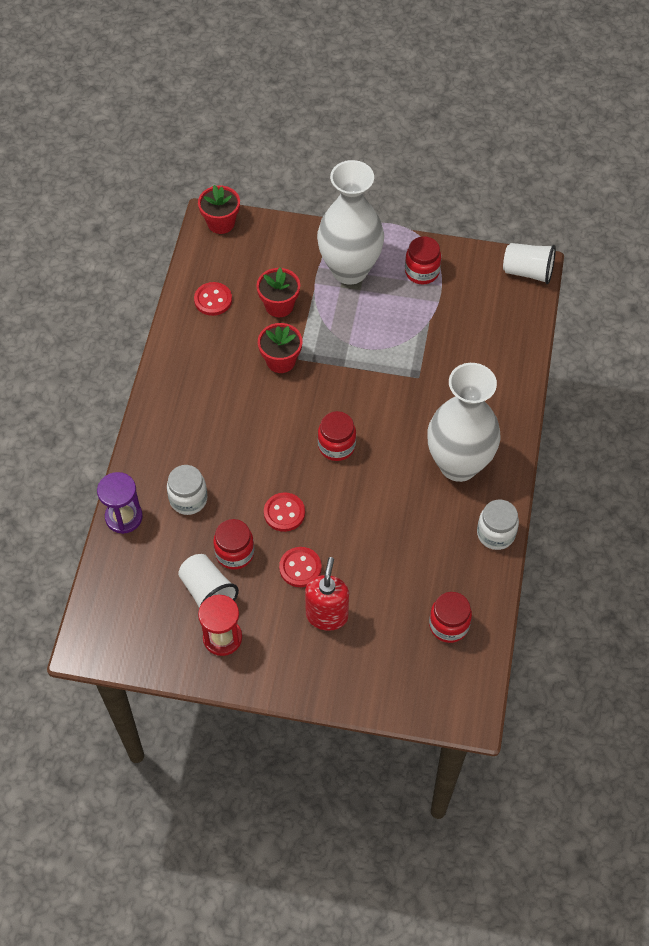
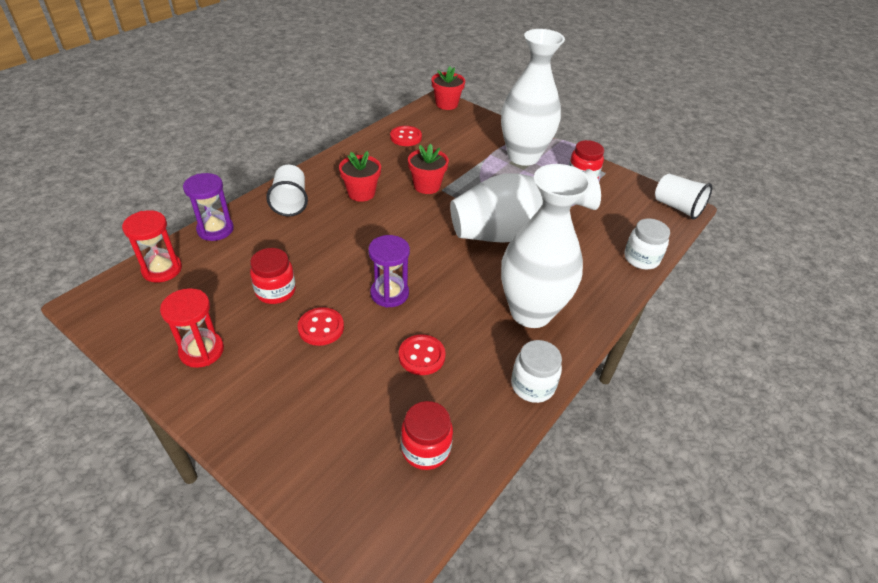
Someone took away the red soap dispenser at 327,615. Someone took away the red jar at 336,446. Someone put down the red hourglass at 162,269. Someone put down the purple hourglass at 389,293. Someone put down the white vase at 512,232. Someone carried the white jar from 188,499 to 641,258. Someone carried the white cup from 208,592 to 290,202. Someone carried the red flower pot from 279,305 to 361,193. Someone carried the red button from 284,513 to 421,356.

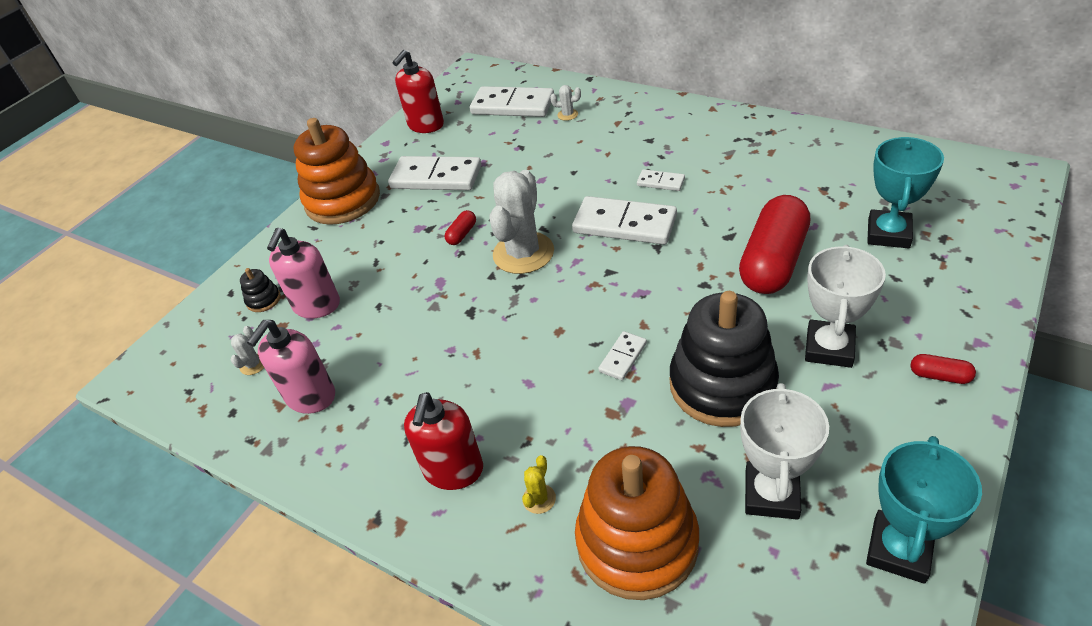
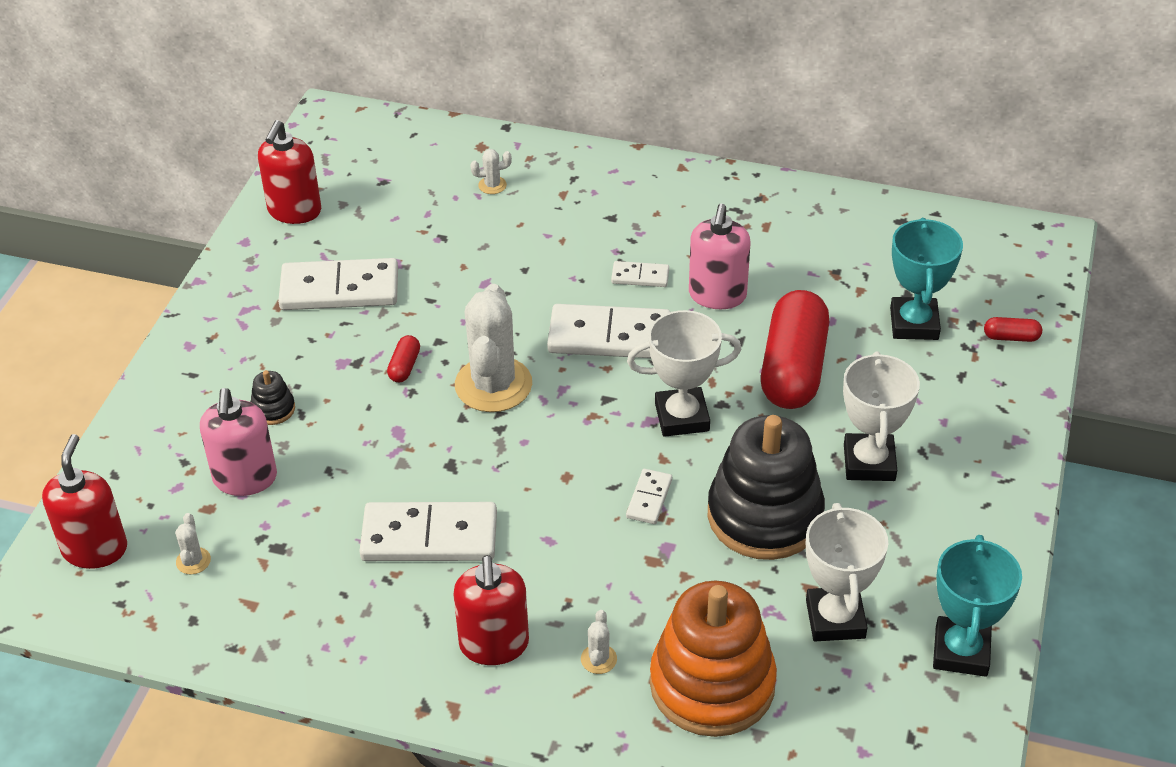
Someone took away the orange stacking toy at 343,200. Someone put down the red soap dispenser at 95,549. Someone put down the white trophy at 682,417. Someone carried the black stacking toy from 263,300 to 273,409. Someone carried the pink soap dispenser from 310,397 to 717,295. Someone carried the white domino from 512,106 to 429,537. Someone carried the red capsule from 939,376 to 1011,337. Someone repainted the yellow cactus at 539,499, which became the white cactus at 598,659.

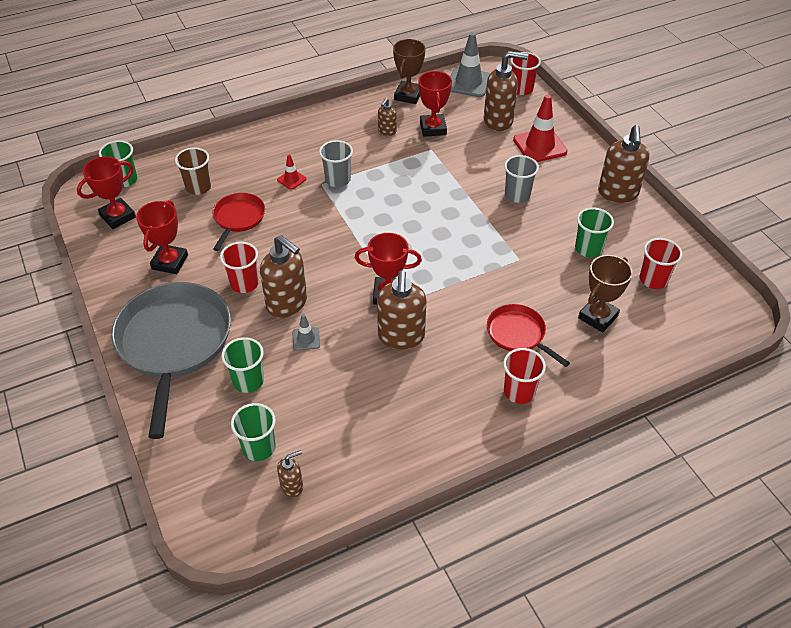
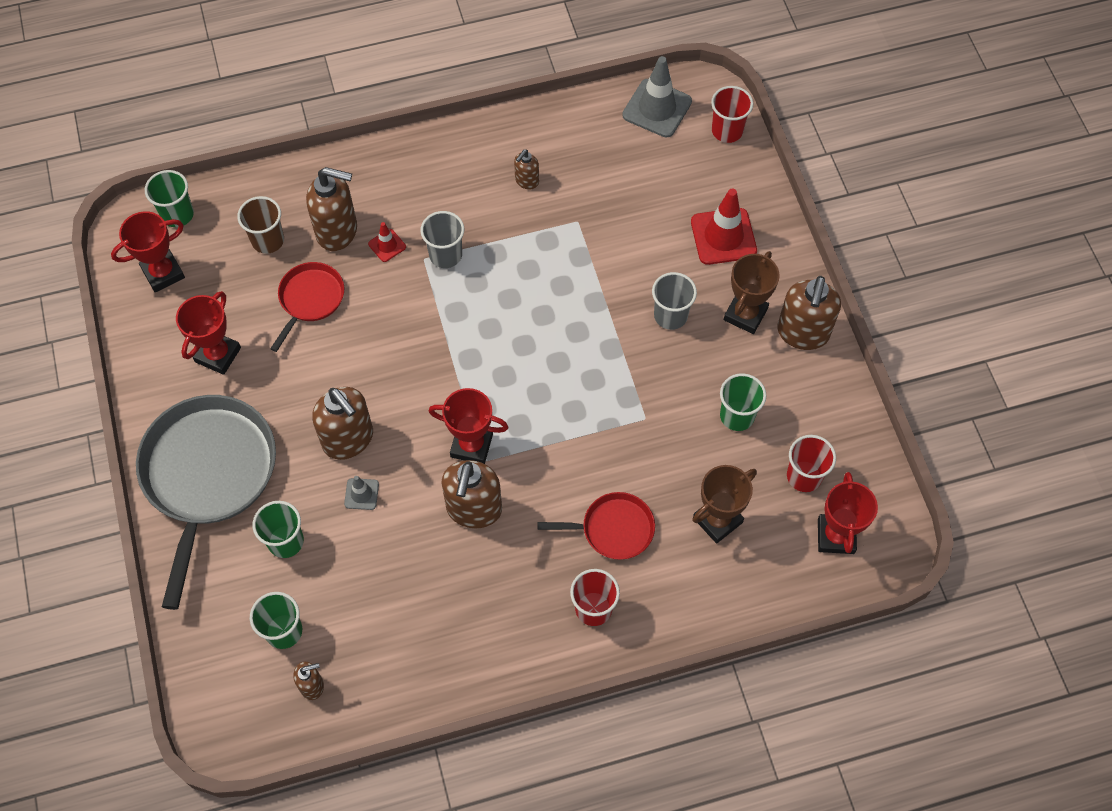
Someone took away the red cup at 244,283. Someone carried the brown trophy from 408,95 to 745,314. Someone carried the red trophy from 433,128 to 836,536. Someone carried the brown soap dispenser from 498,121 to 337,231. Someone rotated the red pan at 518,334 by 120 degrees clockwise.

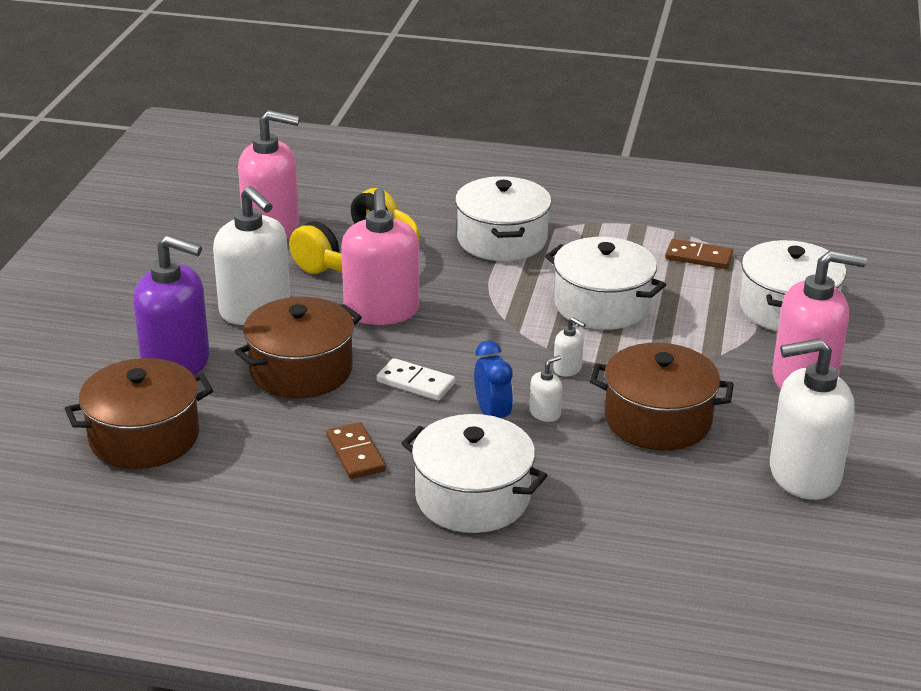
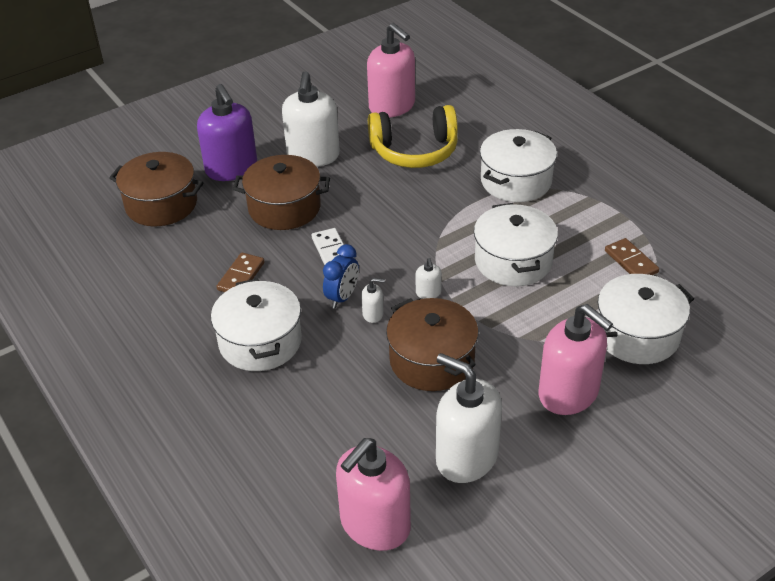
Someone carried the pink soap dispenser from 381,311 to 375,525.

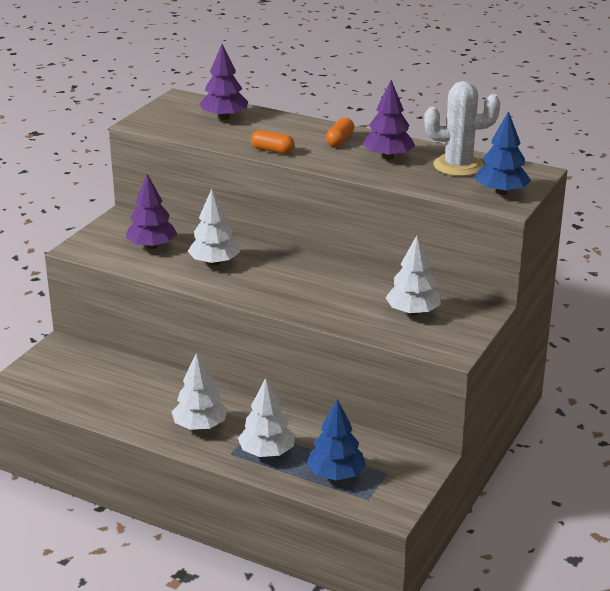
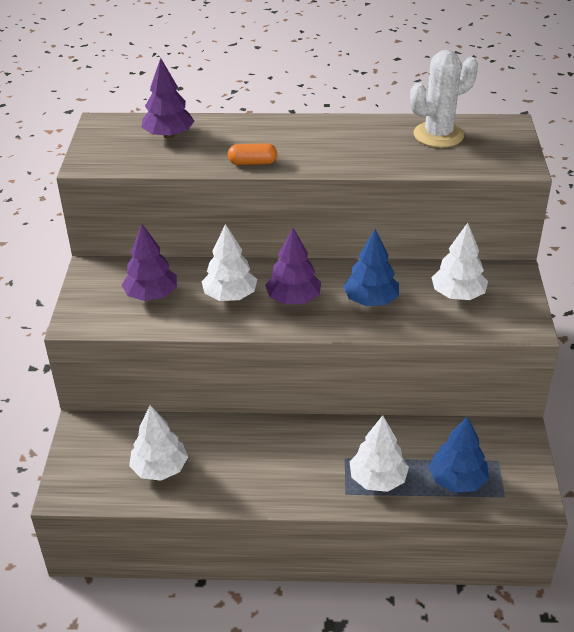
Someone took away the orange capsule at 340,140. Someone carried the white tree from 200,426 to 160,468. Someone carried the purple tree from 388,157 to 293,299. Someone carried the blue tree from 501,192 to 371,300.

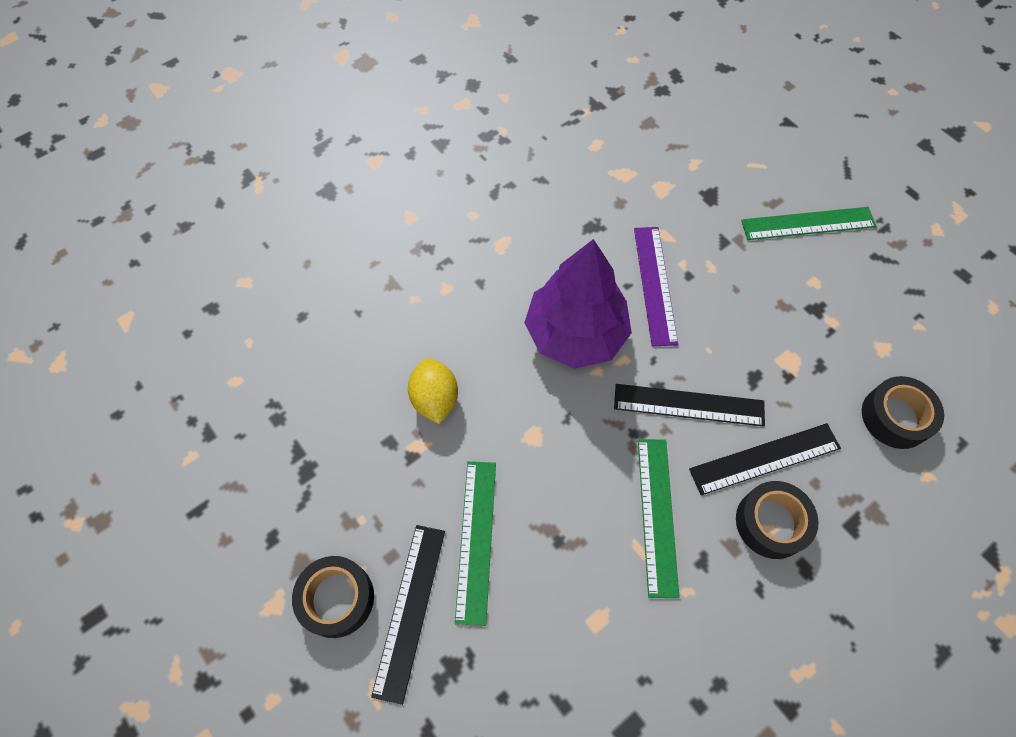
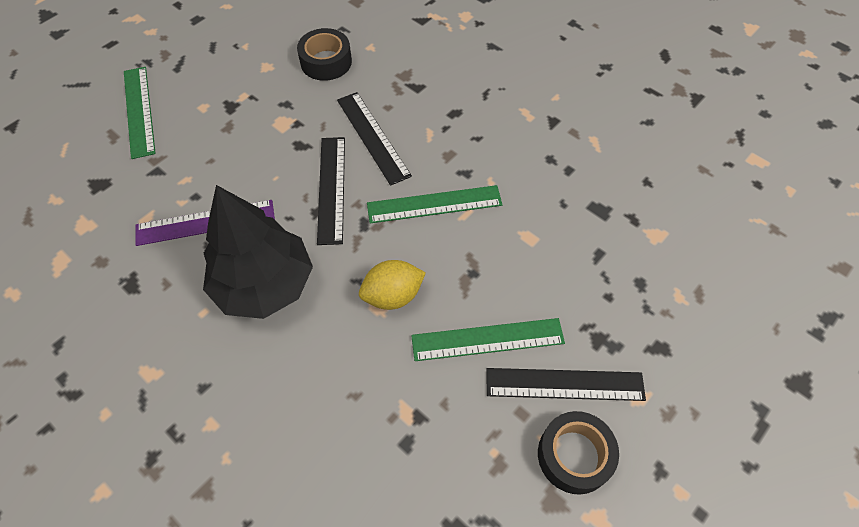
Someone took away the black tape at 771,523. Someone carried the yellow lemon from 435,399 to 393,295. Someone repainted the purple tree at 575,333, which became the black tree at 264,284.

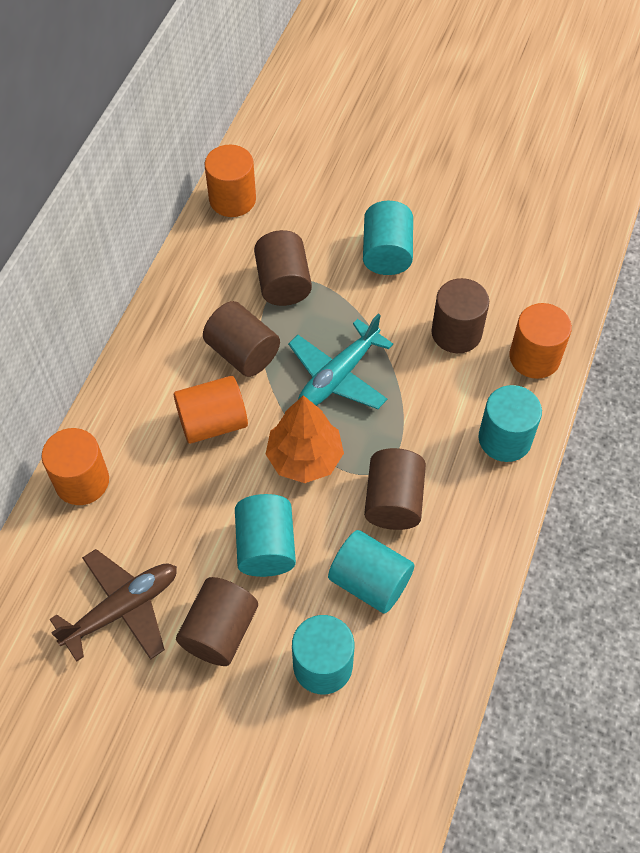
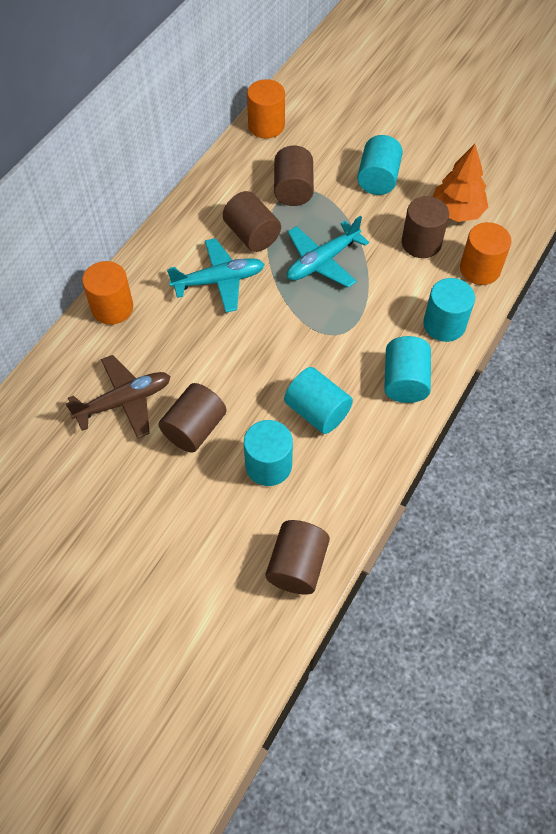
Someone carried the turquoise cylinder from 266,546 to 404,381. Someone carried the orange tree from 304,458 to 457,211. Someone carried the brown cylinder from 393,501 to 297,565. Someone swapped the orange cylinder at 213,422 for the turquoise plane at 219,281.

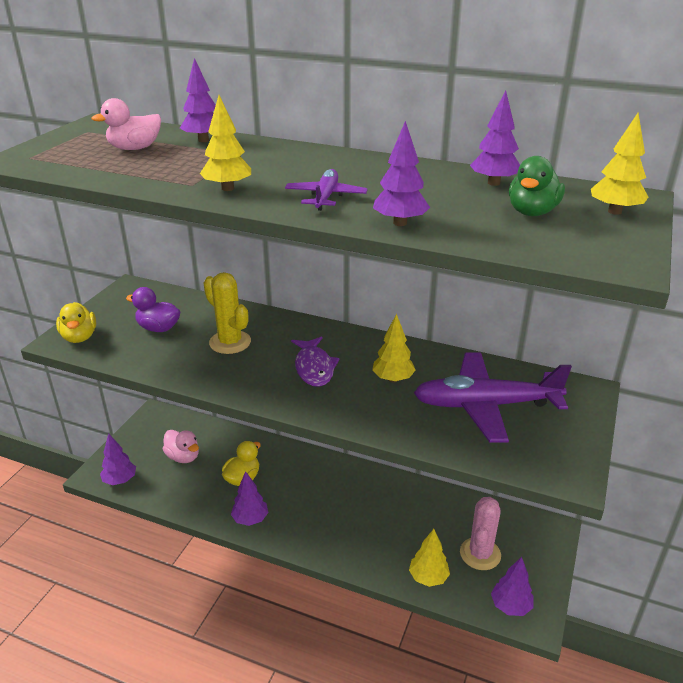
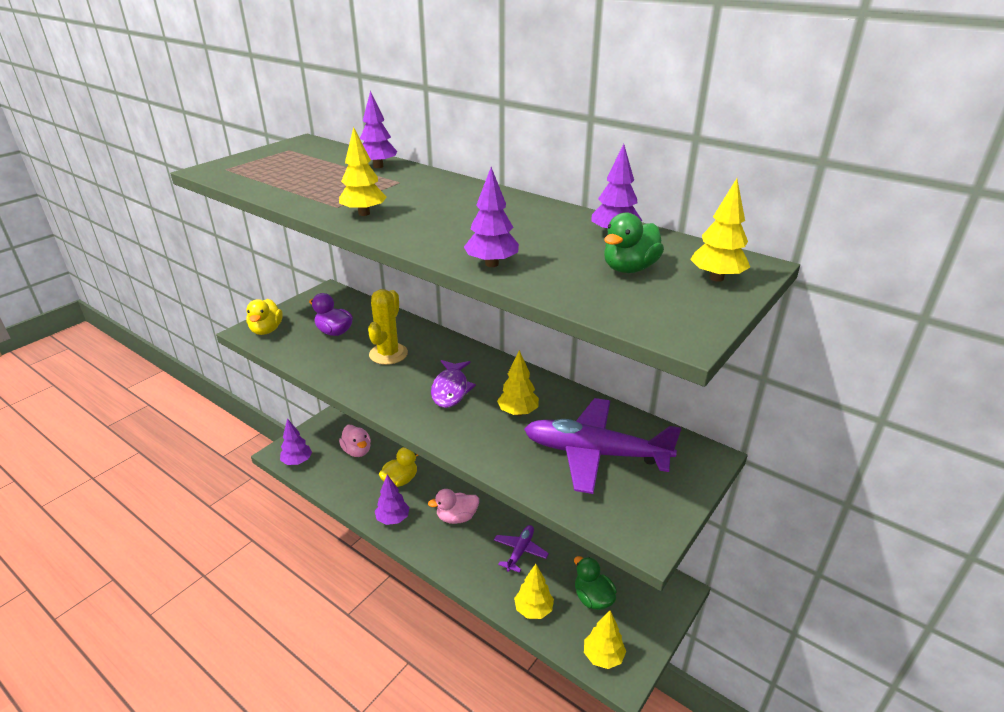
Someone carried the pink duck from 135,148 to 457,517. Someone carried the purple plane from 326,197 to 520,551. Someone swapped the pink cactus at 480,554 for the green duck at 593,598. Someone repainted the purple tree at 510,606, which became the yellow tree at 603,656. Someone rotated the yellow cactus at 230,342 by 45 degrees clockwise.

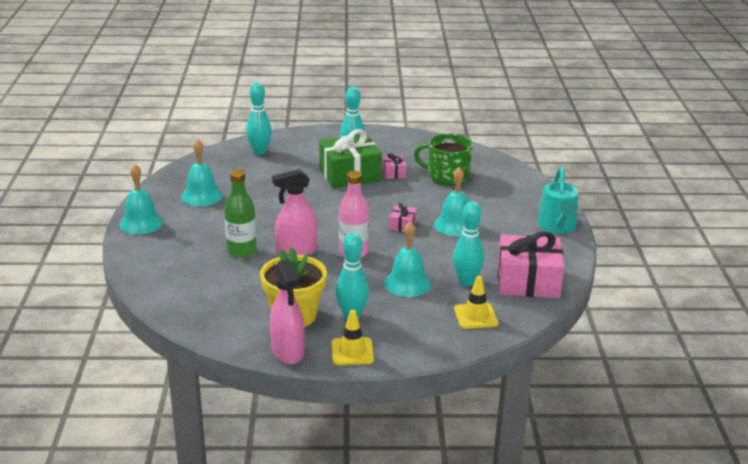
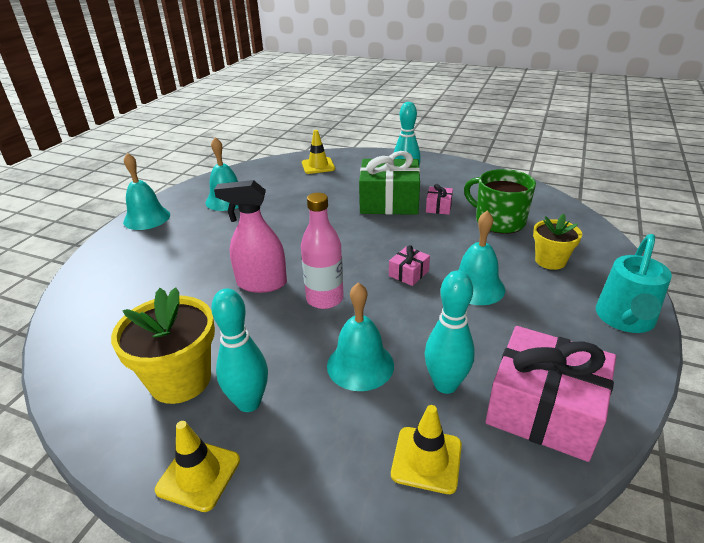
Someone took away the green bottle at 241,251. Someone took away the pink spray bottle at 287,352. Someone put down the yellow flower pot at 550,261. Someone swapped the turquoise bowling pin at 259,152 for the yellow traffic cone at 318,166.

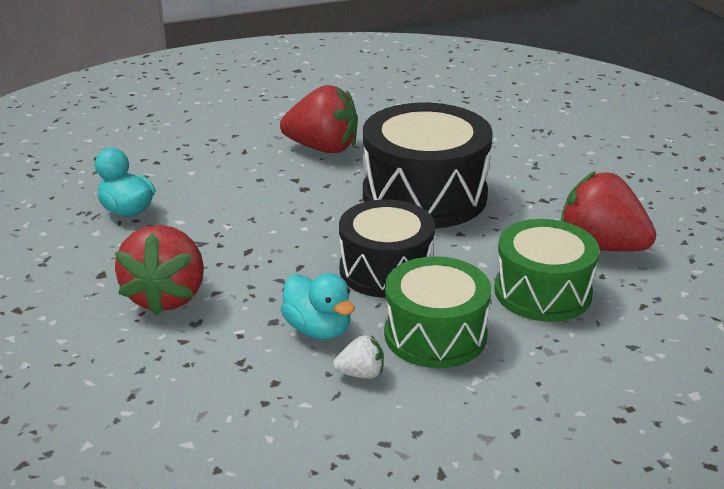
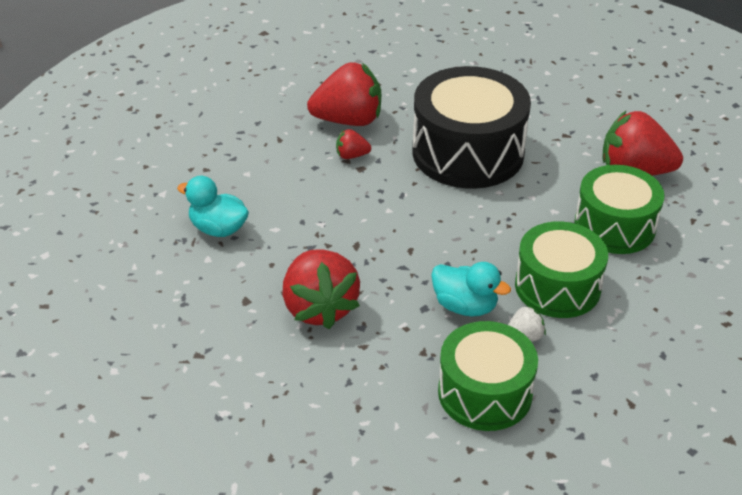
Someone took away the black drum at 386,270. Someone put down the red strawberry at 352,155. Someone put down the green drum at 485,393.

